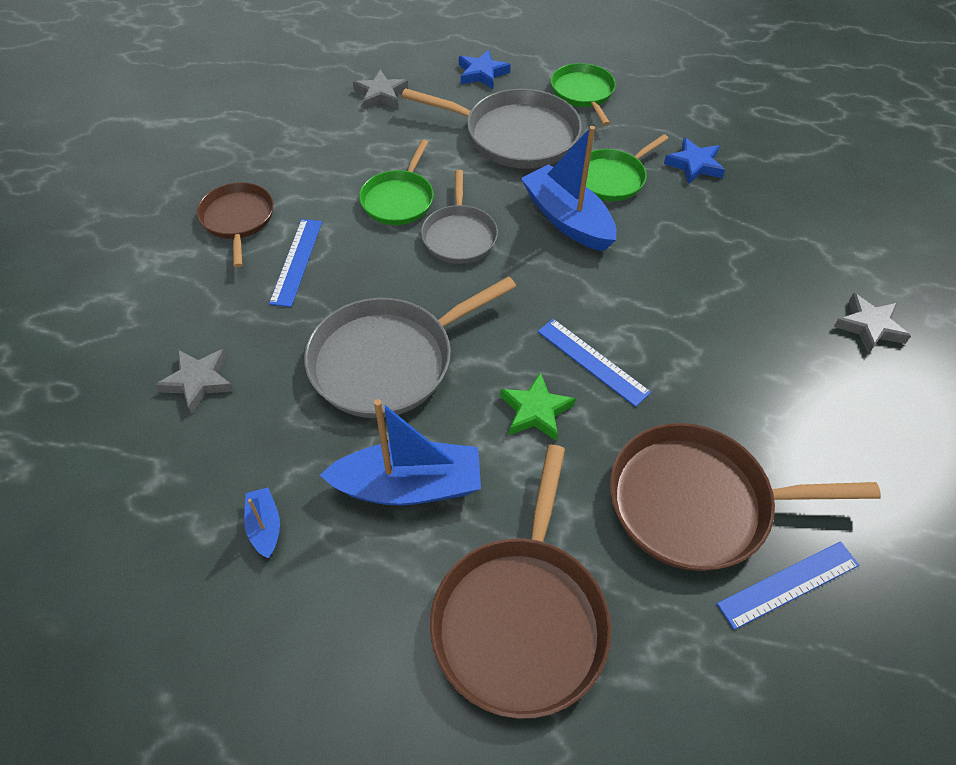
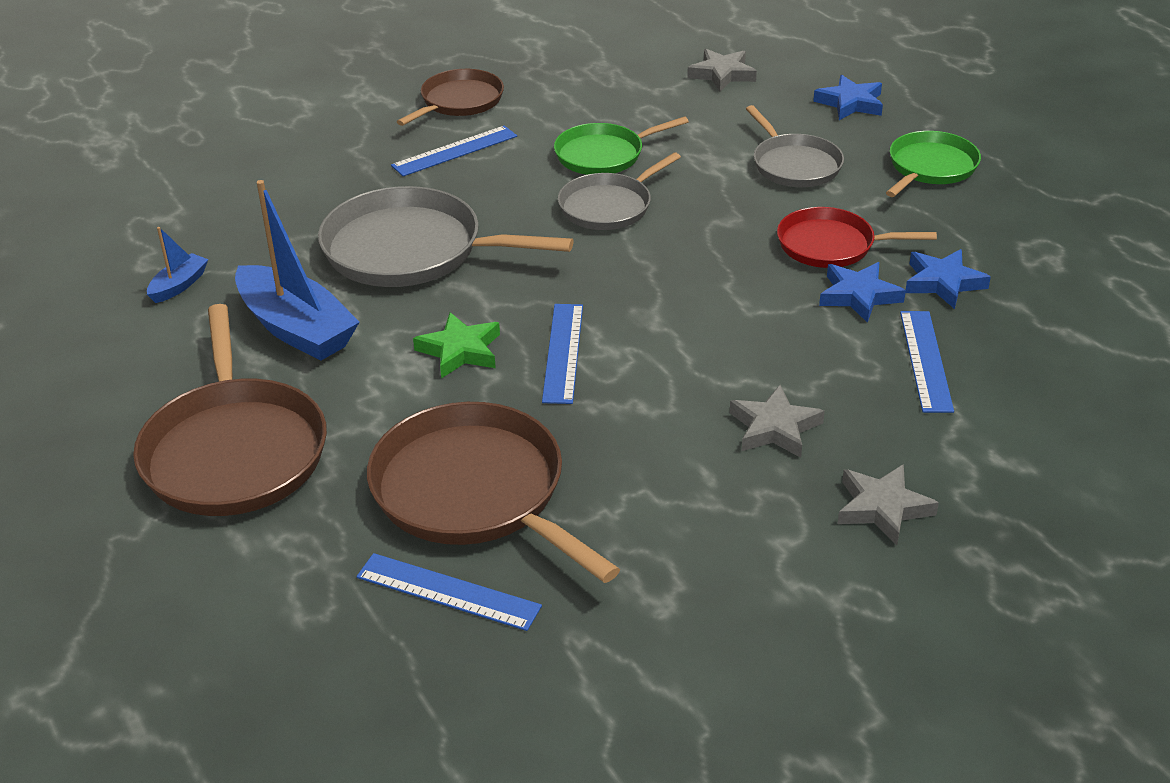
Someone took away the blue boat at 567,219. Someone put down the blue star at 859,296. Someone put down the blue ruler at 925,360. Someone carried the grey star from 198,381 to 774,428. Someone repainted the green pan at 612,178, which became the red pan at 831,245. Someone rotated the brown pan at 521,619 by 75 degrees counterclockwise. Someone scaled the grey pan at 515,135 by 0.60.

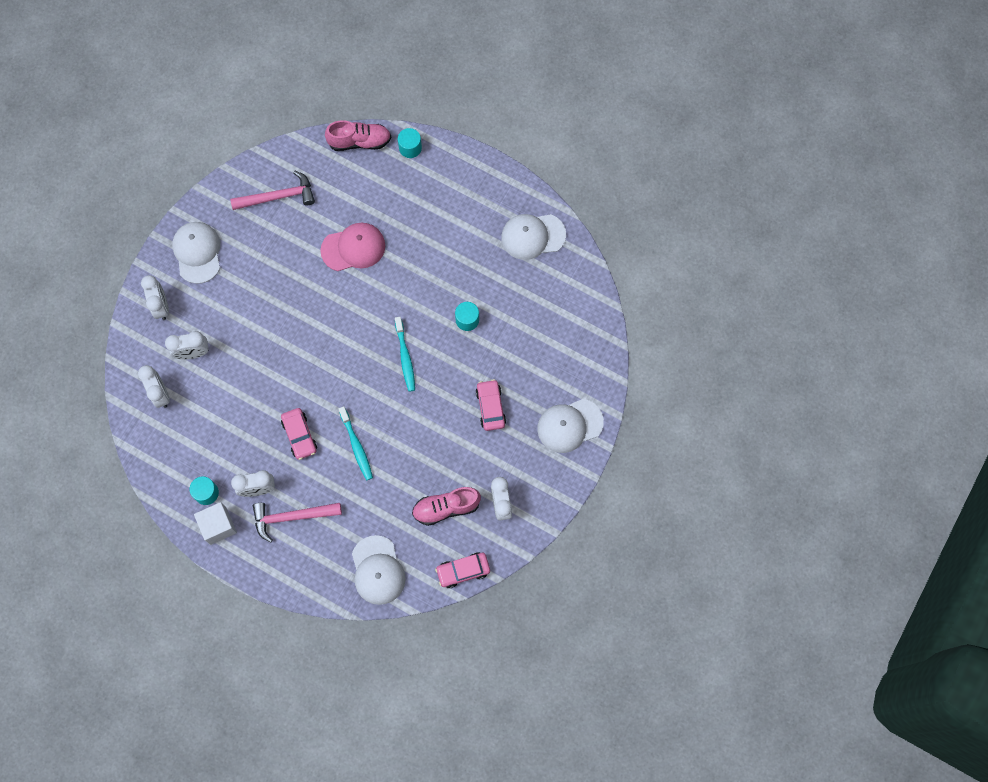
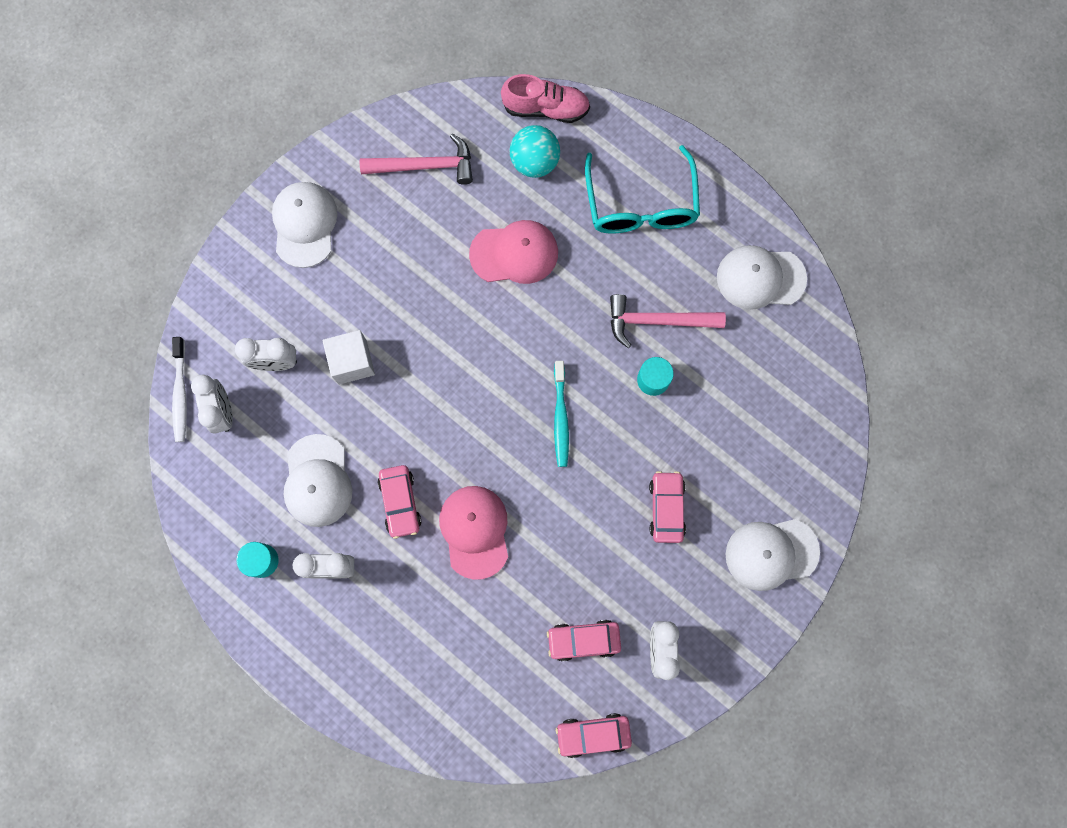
Someone took away the white clock at 161,306. Someone took away the turquoise cylinder at 410,148. Someone put down the white toothbrush at 180,394. Someone put down the turquoise ball at 534,162. Someone put down the turquoise glasses at 641,204. Someone carried the white cube from 218,526 to 352,362. Someone carried the pink hammer from 291,517 to 657,321. Someone carried the white cap from 378,570 to 317,481. Someone swapped the turquoise toothbrush at 356,446 for the pink cap at 475,531. Someone swapped the pink shoe at 446,508 for the pink car at 583,640.

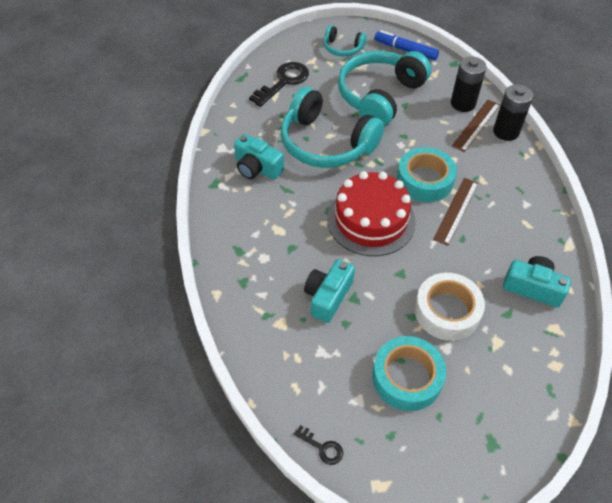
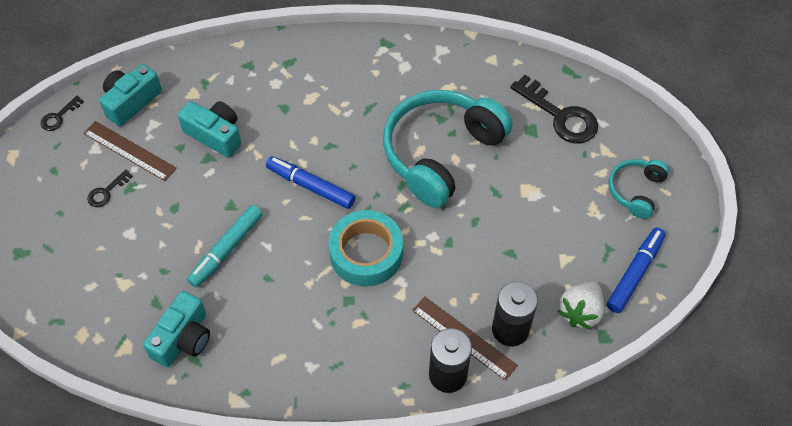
Someone took away the turquoise headphones at 380,96. Someone took away the white tape at 447,311. Someone put down the turquoise marker at 226,249. Someone put down the white strawberry at 580,312. Someone carried the turquoise camera from 257,168 to 131,102. Someone carried the brown ruler from 456,210 to 129,151. Someone swapped the red cake at 371,220 for the blue marker at 310,186. Someone swapped the turquoise tape at 407,377 for the black key at 106,192.

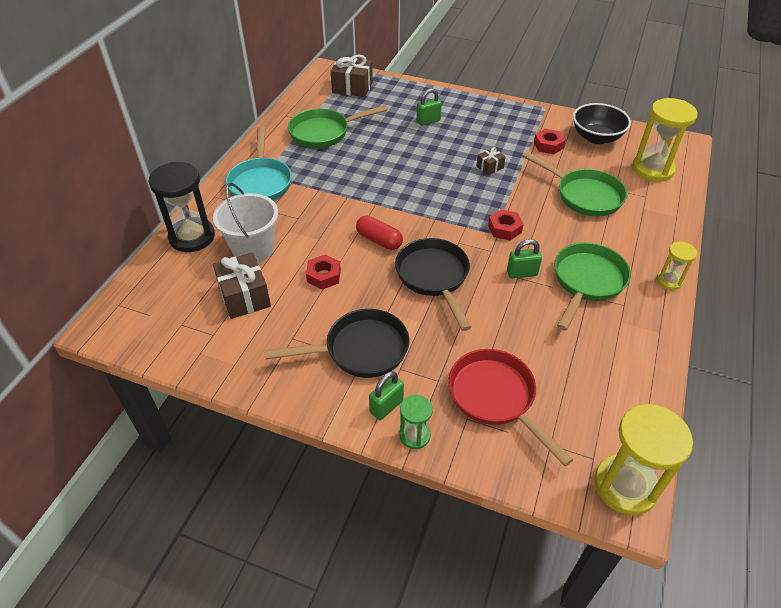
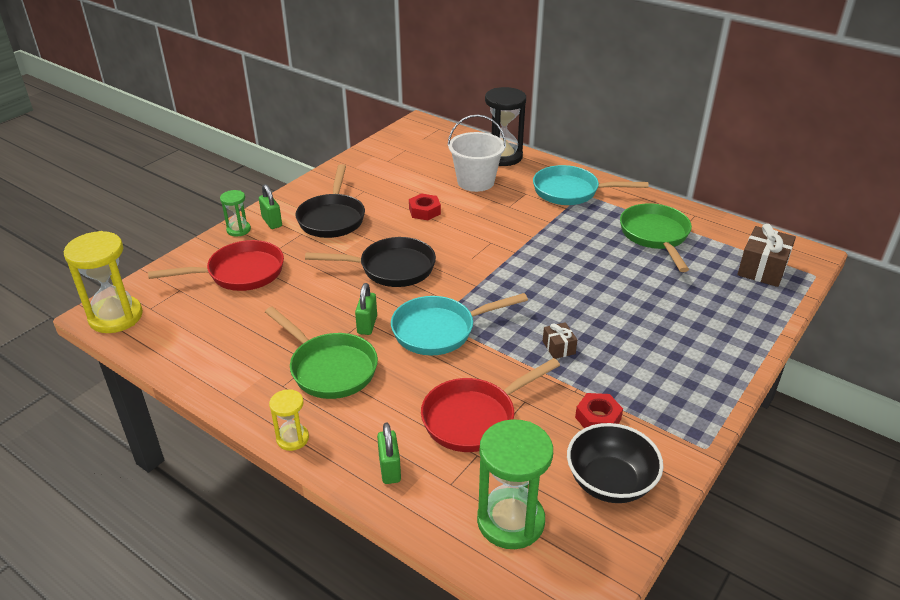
Someone took away the brown gift at 244,296. Someone took away the red capsule at 379,240. Someone carried the green padlock from 428,121 to 390,469. Someone swapped the red nut at 504,229 for the turquoise pan at 439,330. Someone repainted the green pan at 584,195, which became the red pan at 474,418. Someone repainted the yellow hourglass at 652,169, which became the green hourglass at 510,521.

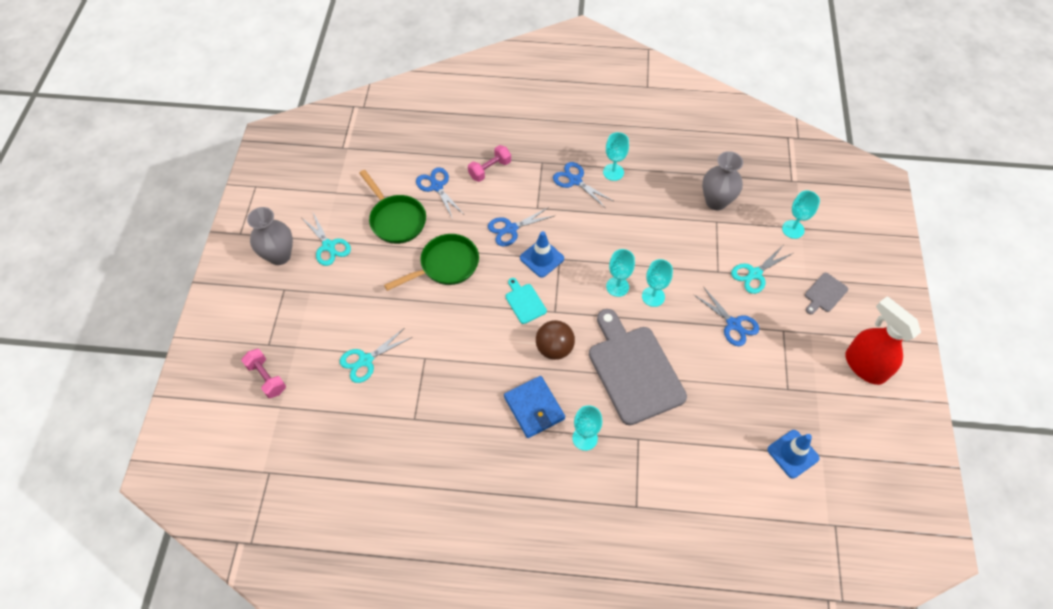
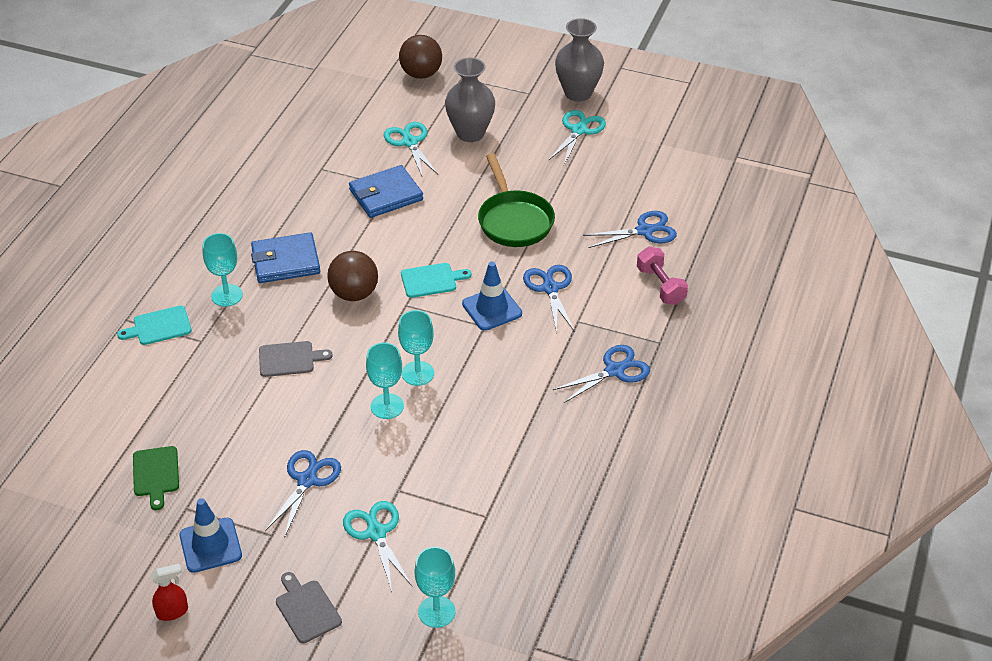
Someone took away the green pan at 396,220. Someone took away the turquoise goblet at 613,172. Someone put down the turquoise cutting board at 159,326. Someone put down the green cutting board at 156,474. Someone put down the blue wallet at 386,195. Someone carried the grey vase from 716,201 to 470,133. Someone carried the blue traffic cone from 793,454 to 210,545. Someone swapped the pink dumbbell at 267,378 for the brown ball at 421,74. Someone rotated the turquoise scissors at 329,246 by 135 degrees clockwise. Someone rotated the blue scissors at 733,324 by 135 degrees clockwise. Someone scaled the grey cutting board at 634,370 by 0.44. Someone scaled the red spray bottle at 864,366 by 0.44.

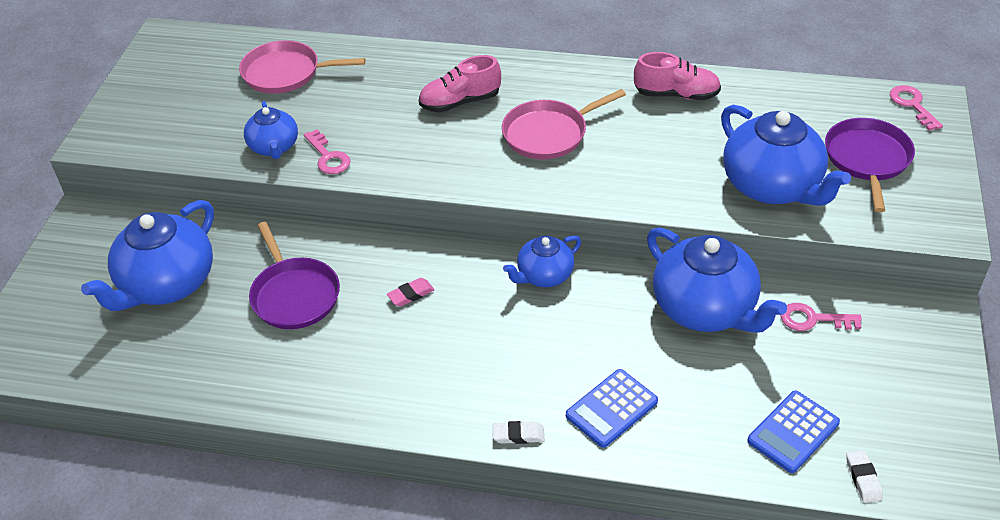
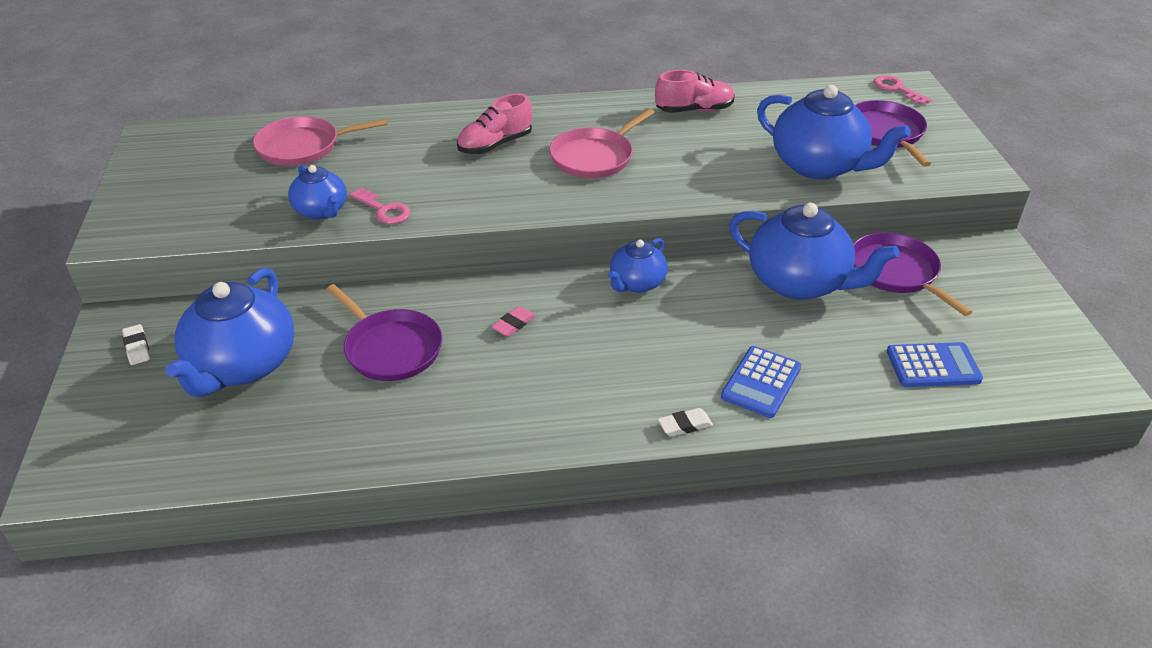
Someone carried the white eraser from 863,478 to 137,347. Someone swapped the pink key at 813,319 for the purple pan at 896,272. Someone rotated the blue calculator at 793,432 by 120 degrees counterclockwise.

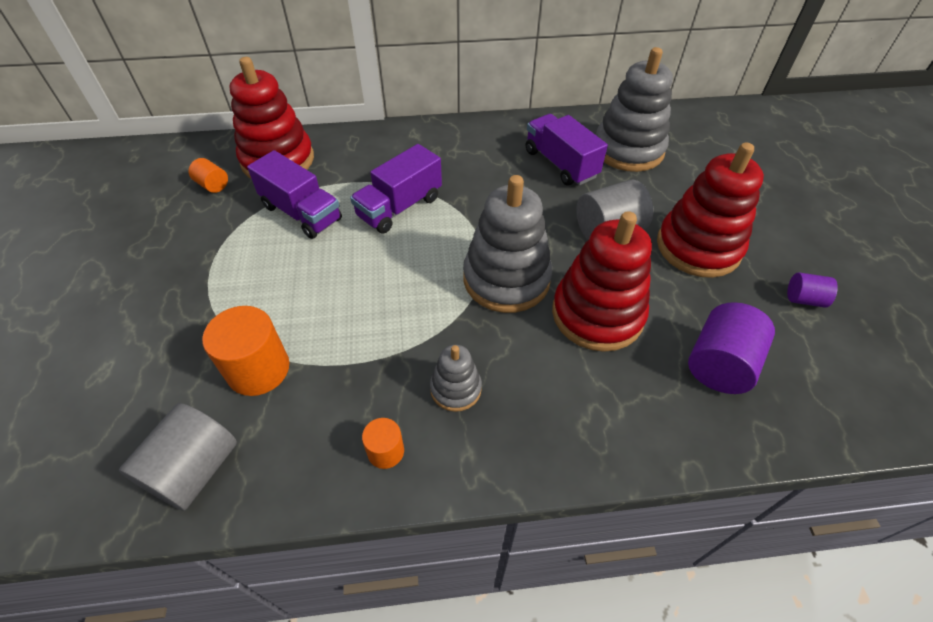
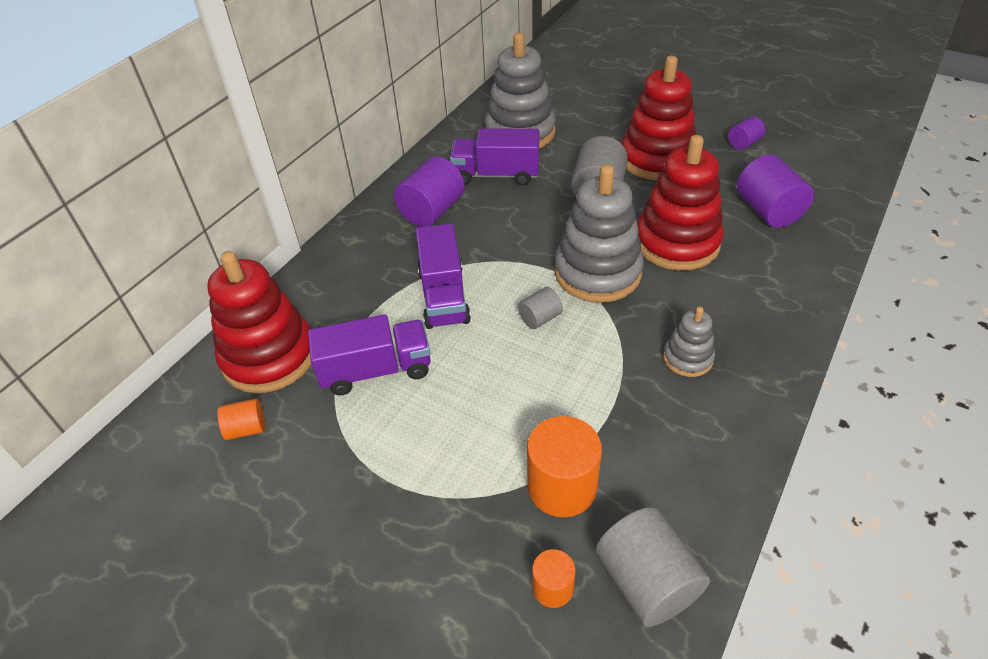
Someone put down the purple cylinder at 432,211. Someone put down the grey cylinder at 540,318. Someone carried the orange cylinder from 386,451 to 552,588.

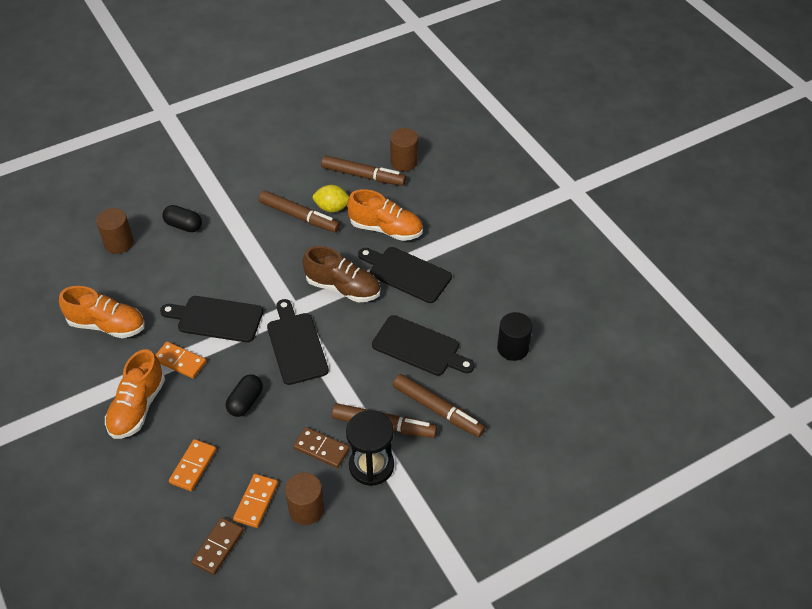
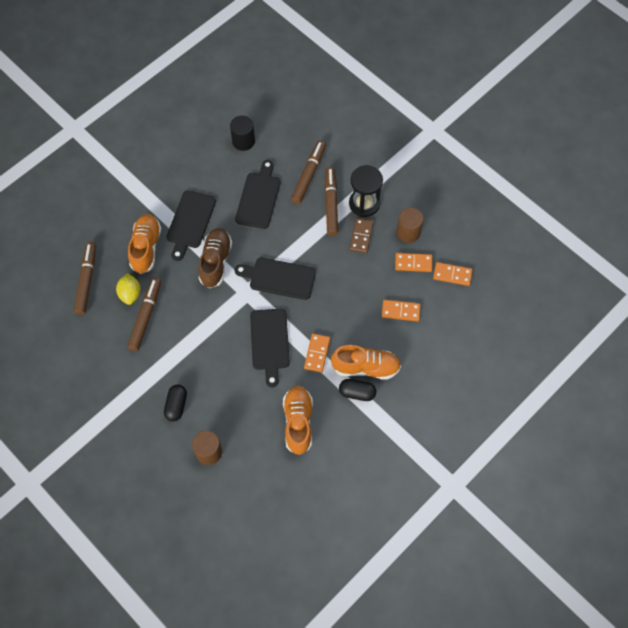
Someone took away the brown cylinder at 404,162. Someone carried the black capsule from 245,402 to 357,393. Someone repainted the brown domino at 218,547, which became the orange domino at 452,275. Someone rotated the black cutting board at 296,345 by 45 degrees clockwise.

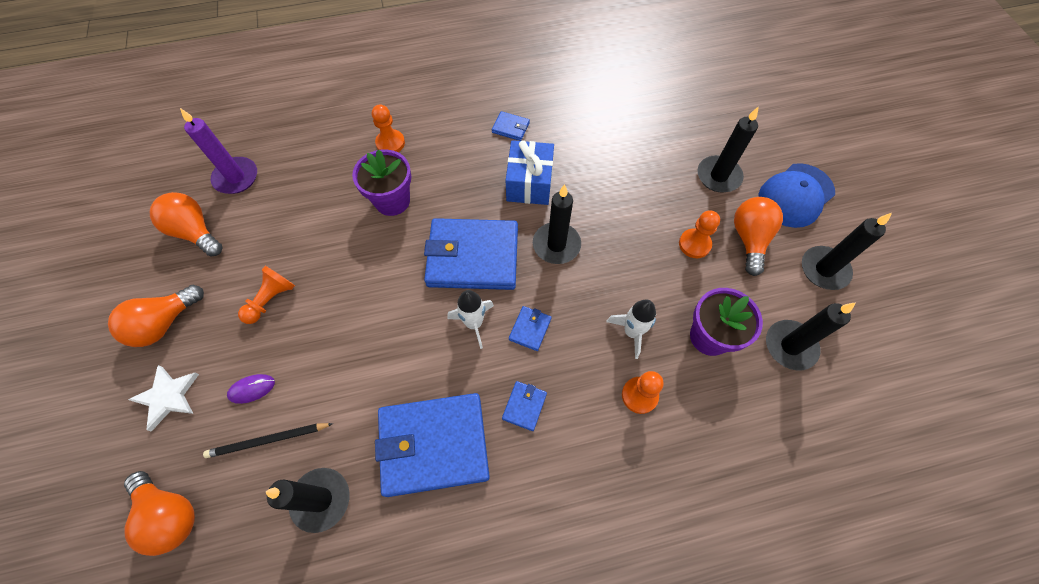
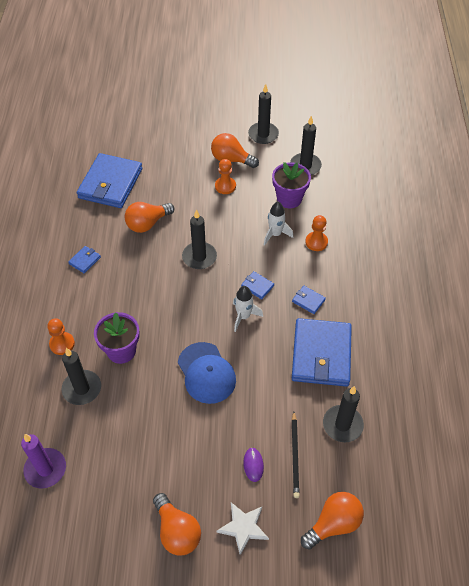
Someone took away the orange pawn at 271,299. Someone took away the blue gift at 529,183. Someone carried the orange light bulb from 195,232 to 147,224. Someone carried the blue wallet from 473,257 to 110,183. Someone carried the black candle from 718,176 to 82,389. Someone carried the blue cap from 795,195 to 206,373.

